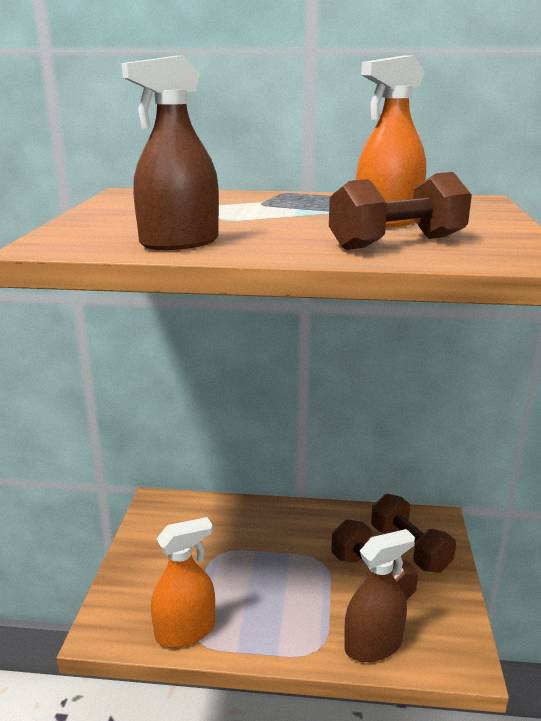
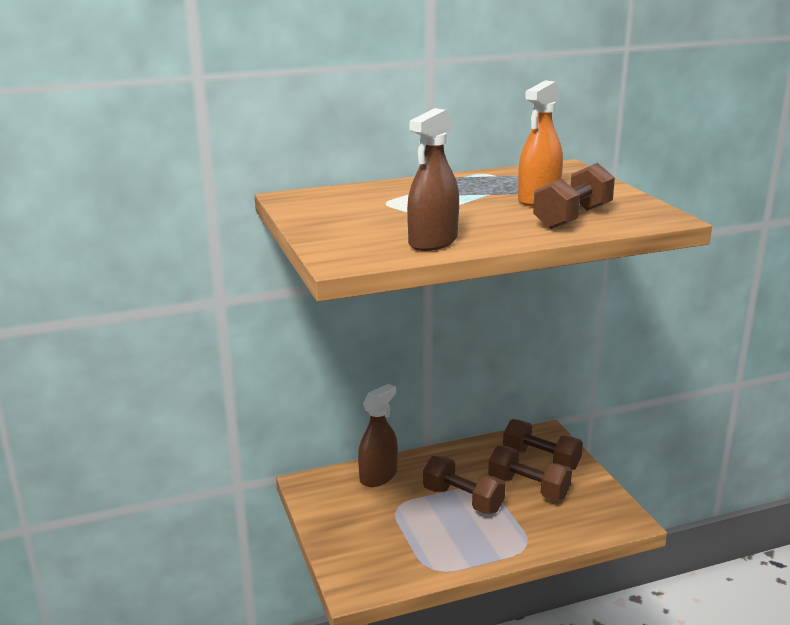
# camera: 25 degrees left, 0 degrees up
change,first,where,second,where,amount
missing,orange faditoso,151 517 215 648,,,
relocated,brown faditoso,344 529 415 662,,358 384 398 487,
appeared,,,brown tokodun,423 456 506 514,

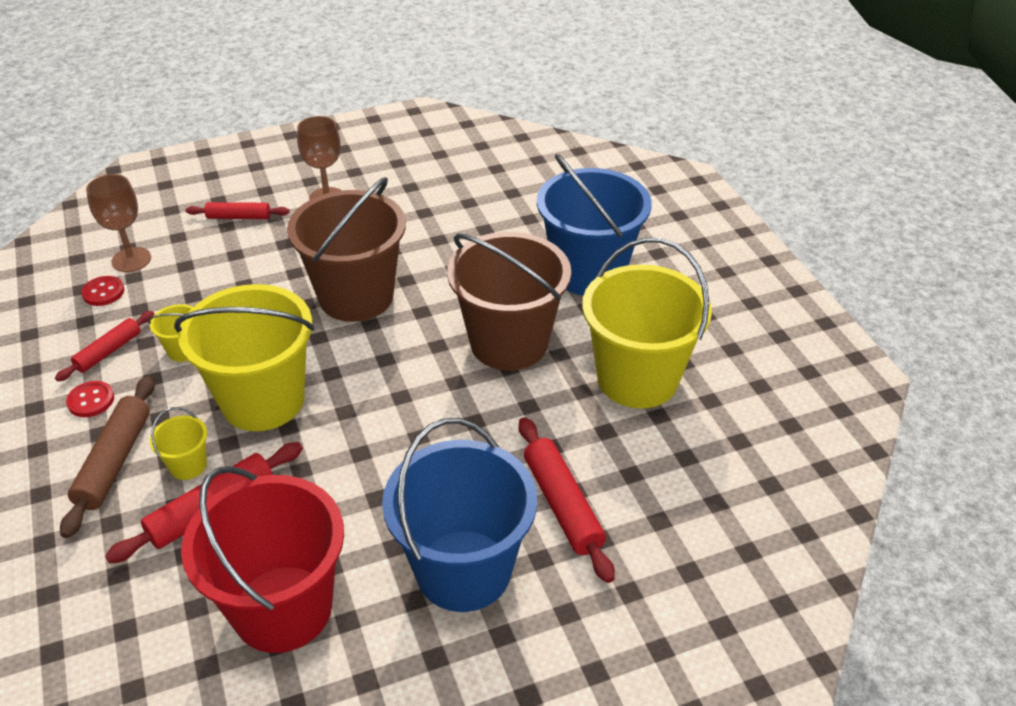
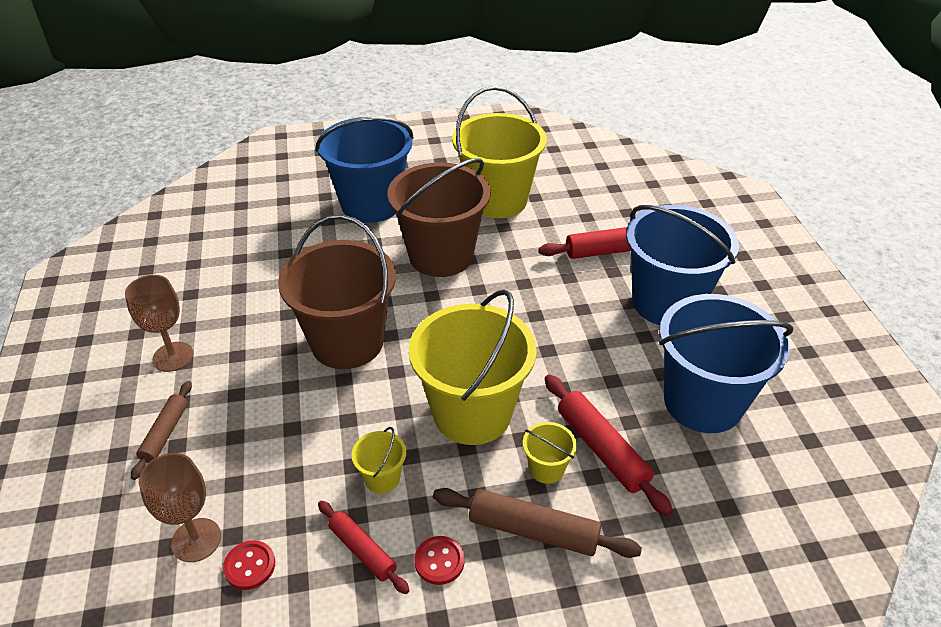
# camera: 80 degrees left, 0 degrees up
change,first,where,second,where,amount
colour,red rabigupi,186 202 289 219,brown rabigupi,131 381 192 480,
colour,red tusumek,181 466 344 653,blue tusumek,659 294 793 433,

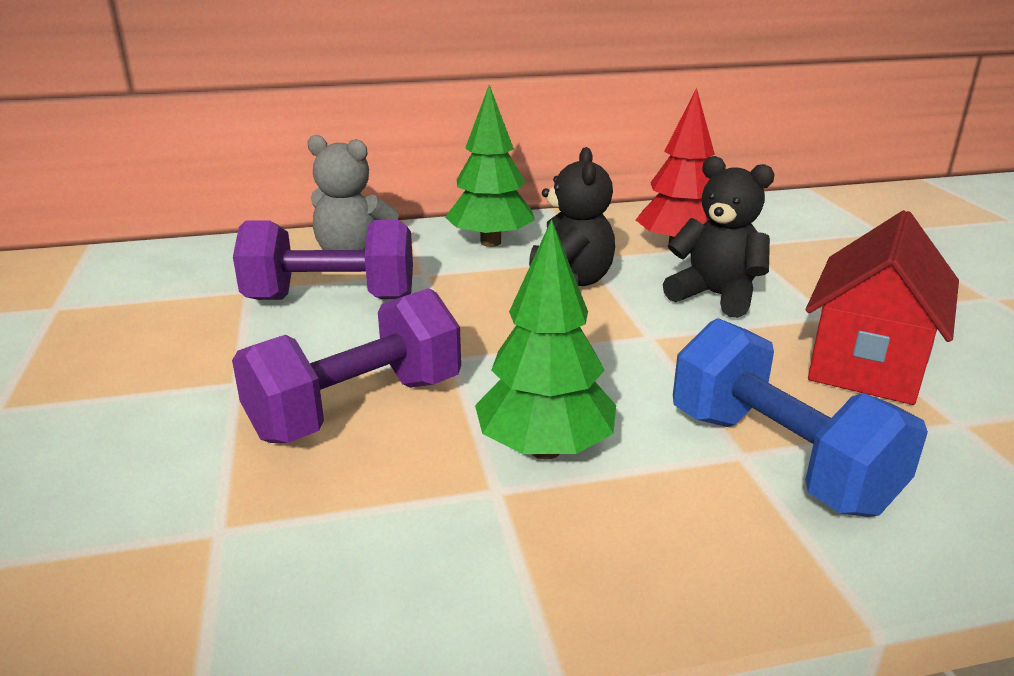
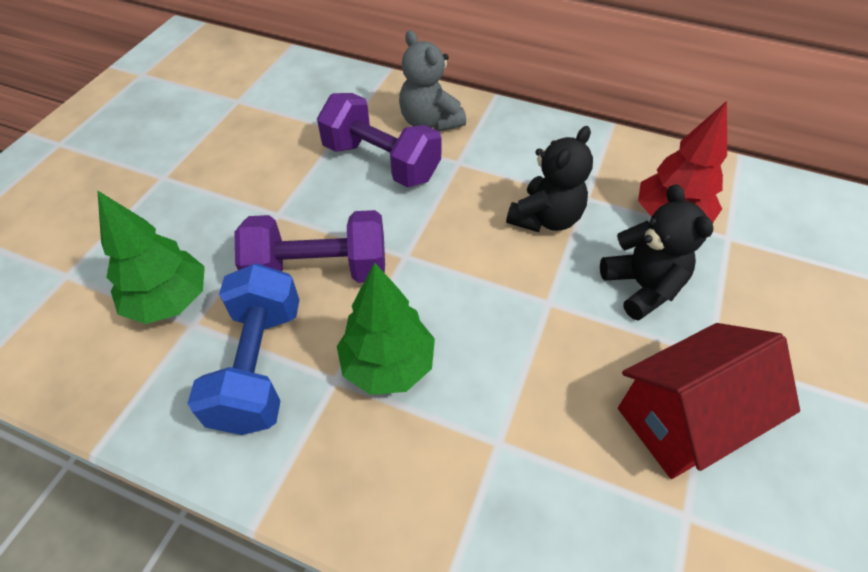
# camera: 35 degrees right, 25 degrees up
change,first,where,second,where,amount
relocated,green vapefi,445 85 535 247,,97 190 205 324,
relocated,blue tokodun,673 318 928 517,,187 263 299 435,

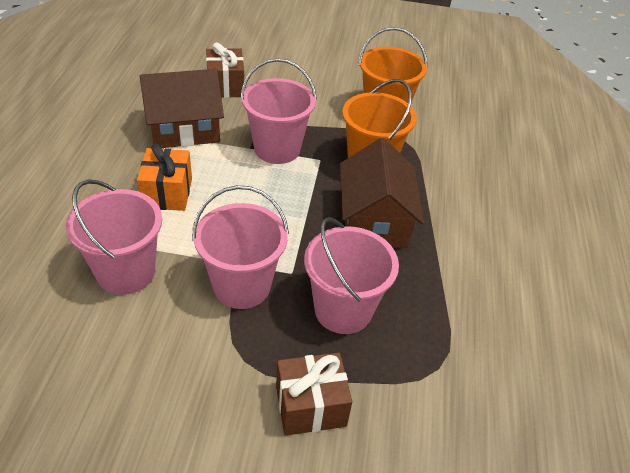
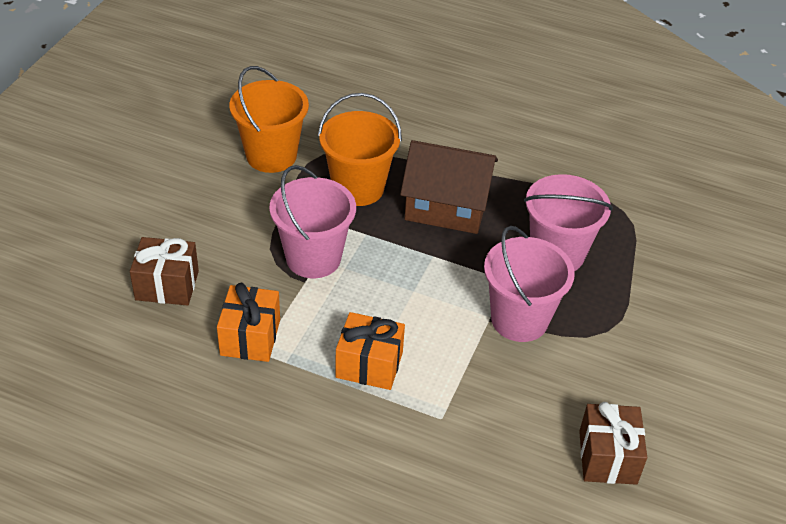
# camera: 75 degrees left, 0 degrees up
change,first,where,second,where,amount
exchanged,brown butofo,140 69 224 148,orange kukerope,217 283 280 362,
missing,pink tusumek,66 179 162 295,,,
relocated,brown kukerope,276 353 352 436,,579 402 647 485,

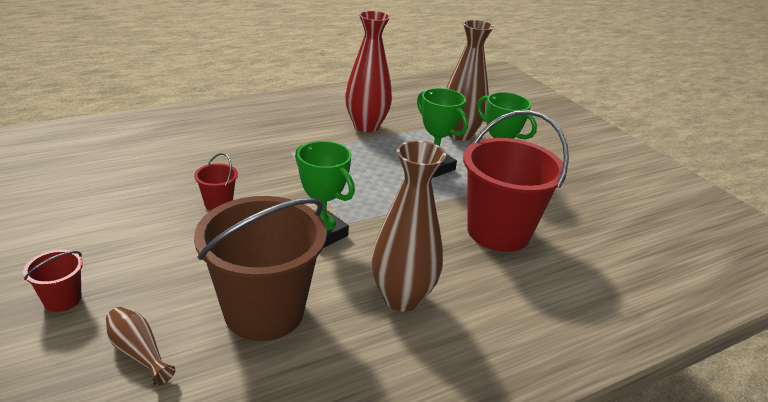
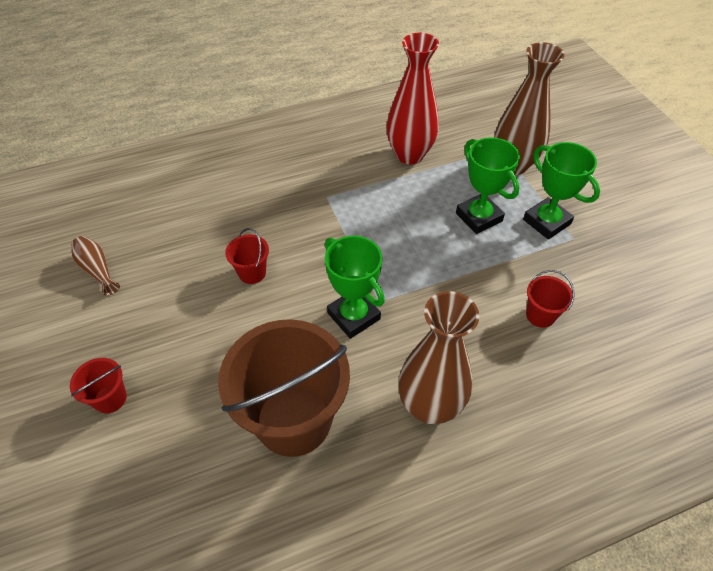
# camera: 10 degrees right, 20 degrees up
change,first,where,second,where,amount
size,red tusumek,463 110 569 252,,526 270 575 328,x0.43
relocated,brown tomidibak,106 307 176 386,,72 236 120 296,

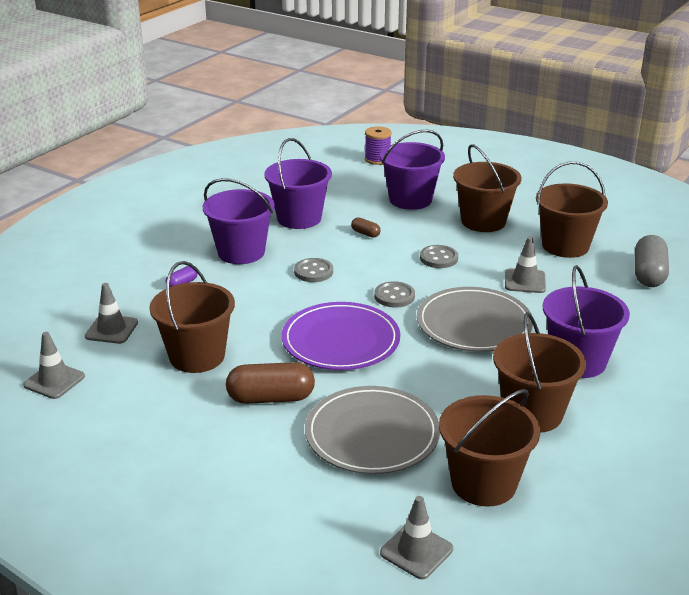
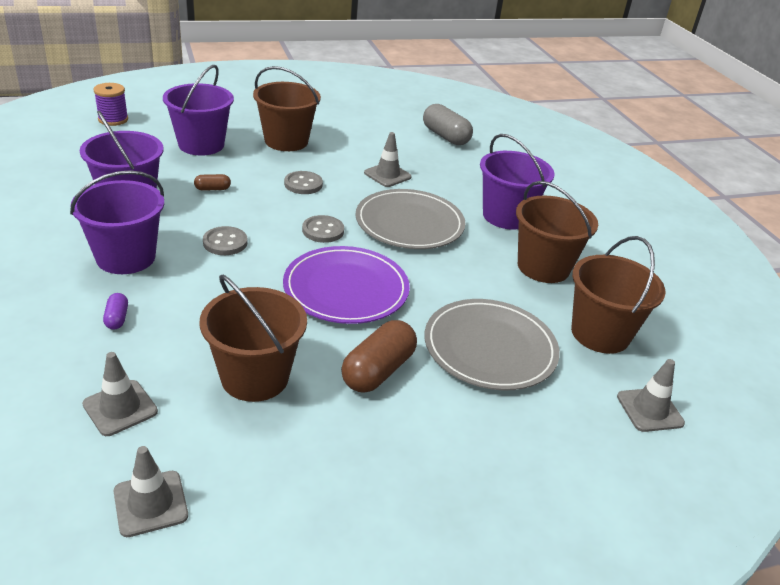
# camera: 55 degrees left, 5 degrees up
change,first,where,second,where,amount
missing,brown tusumek,536 162 608 258,,,

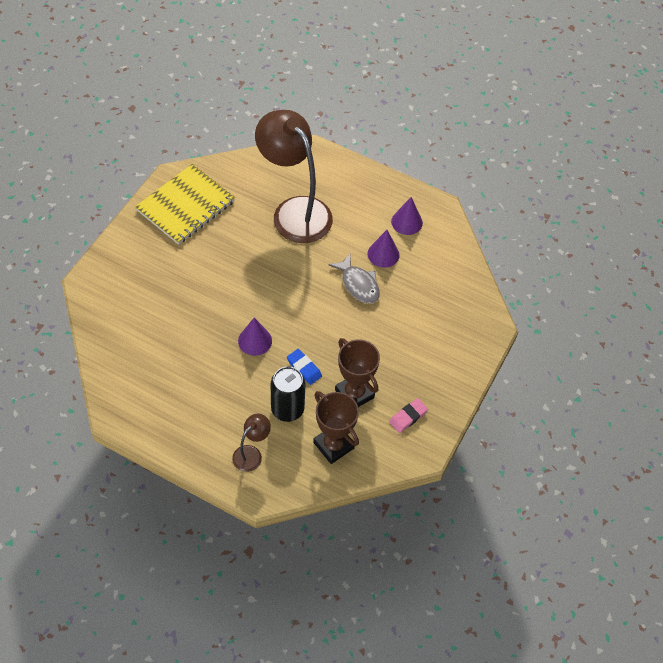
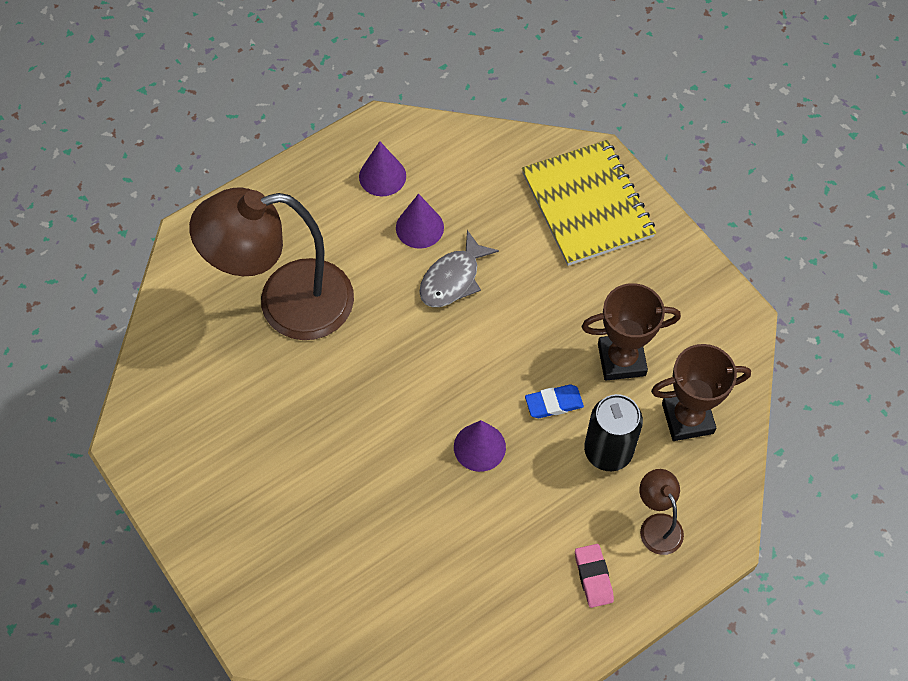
# camera: 60 degrees left, 5 degrees up
change,first,where,second,where,amount
relocated,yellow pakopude,135 164 235 245,,522 140 656 266,
spun,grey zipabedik,329 253 380 304,,419 230 499 307,135 degrees clockwise
relocated,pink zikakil,389 398 428 433,,575 544 614 608,

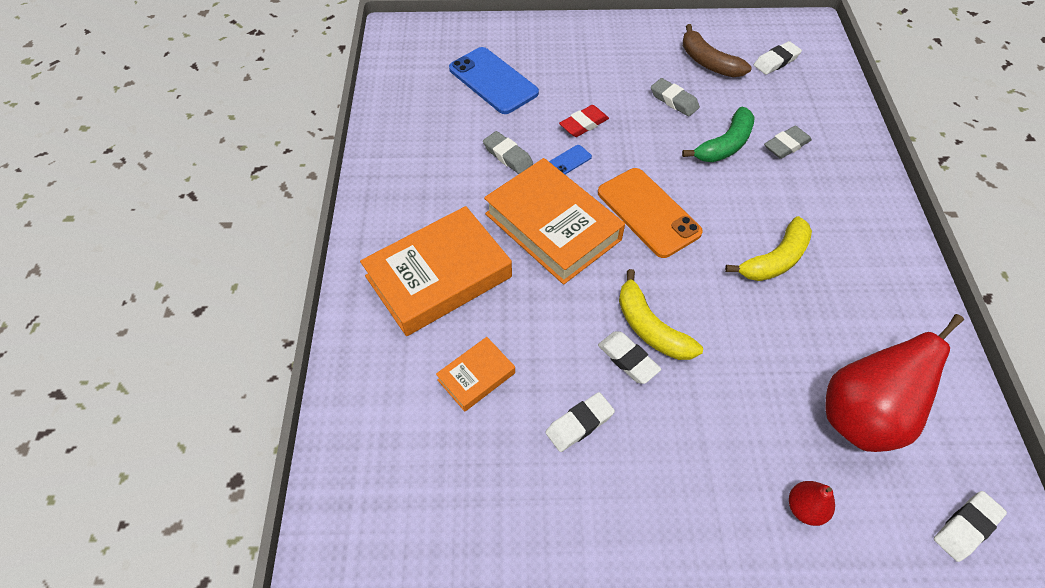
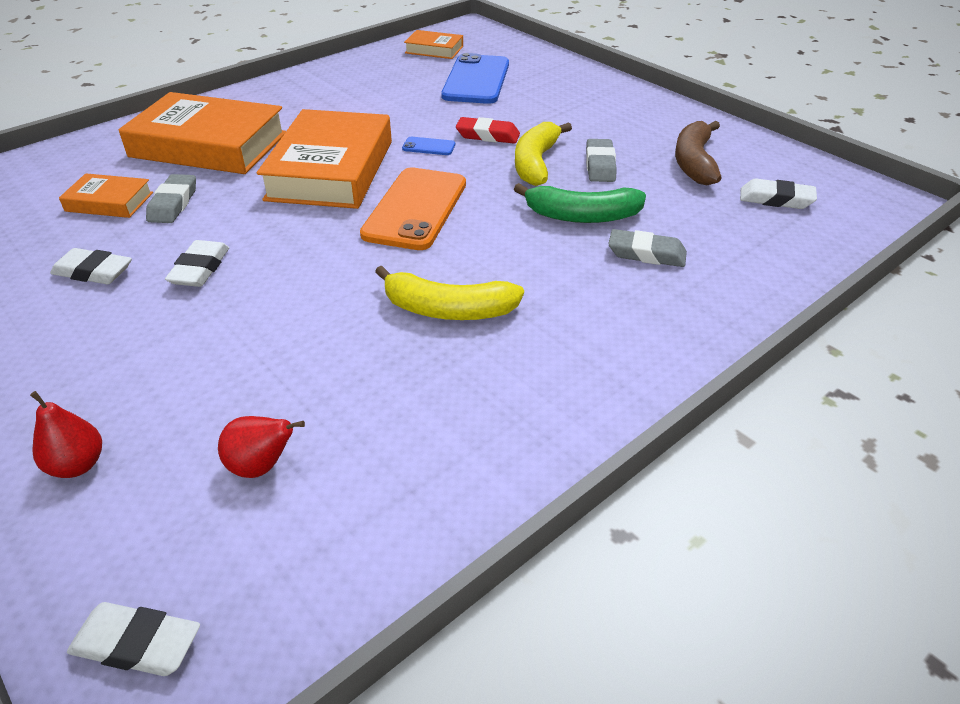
# camera: 50 degrees right, 15 degrees down
change,first,where,second,where,amount
relocated,grey zikakil,483 131 533 174,,146 174 196 223,
relocated,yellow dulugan,619 269 703 360,,515 122 572 186,
size,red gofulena,826 314 964 452,,218 416 305 478,x0.45
appeared,,,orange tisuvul,404 30 463 59,

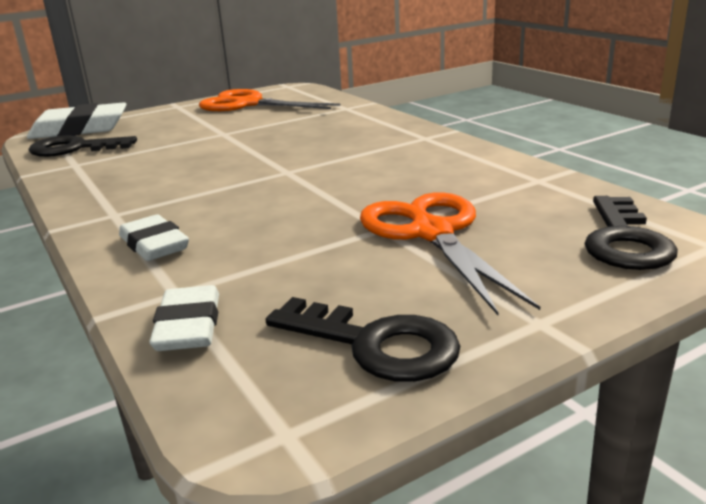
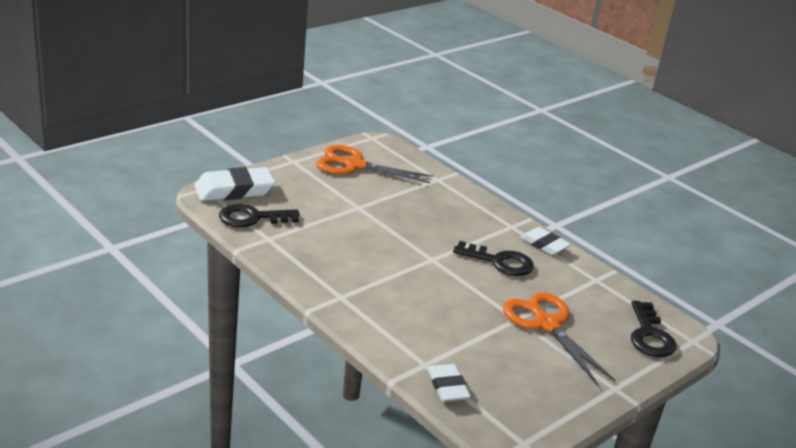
# camera: 15 degrees left, 5 degrees up
change,first,where,second,where,amount
relocated,white zikakil,119 214 189 261,,520 227 571 255,
relocated,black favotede,266 297 460 382,,453 241 534 276,

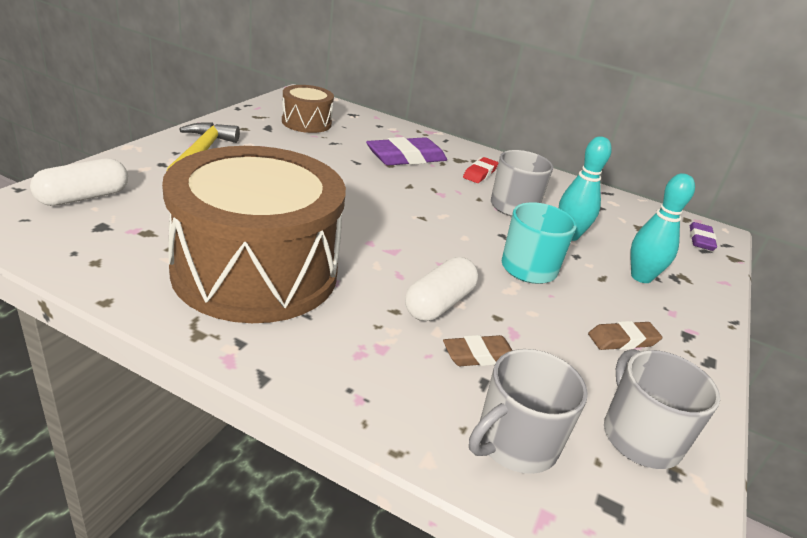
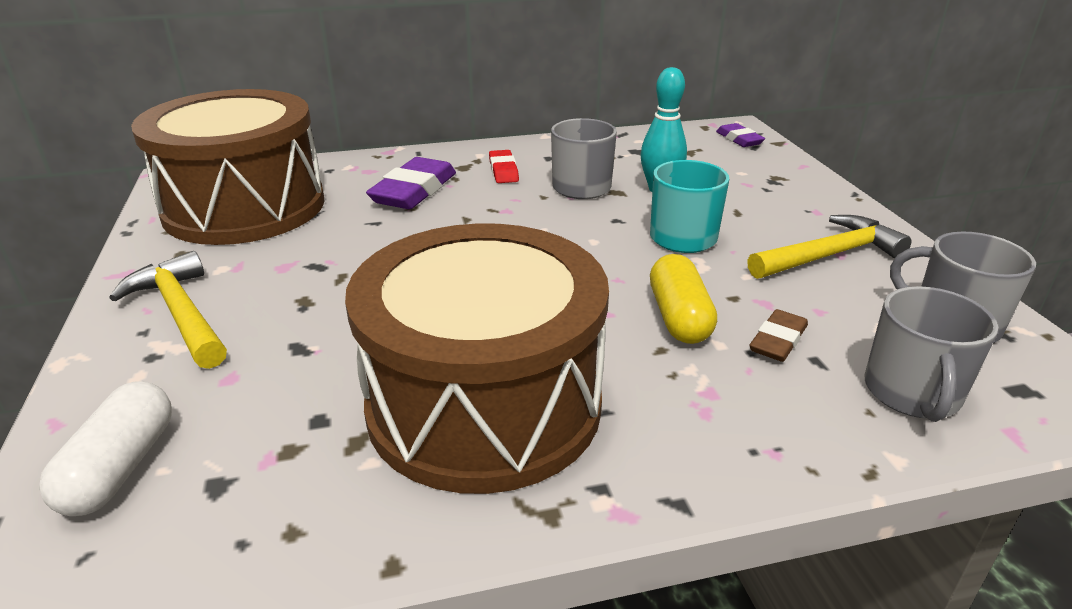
# camera: 35 degrees left, 0 degrees up
change,first,where,second,where,amount
size,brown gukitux,282 85 334 133,,131 89 324 245,x2.11
missing,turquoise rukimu,631 173 695 283,,,
colour,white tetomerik,405 257 478 321,yellow tetomerik,650 254 717 344,
exchanged,brown zikakil,588 321 663 350,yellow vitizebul,747 215 912 279,

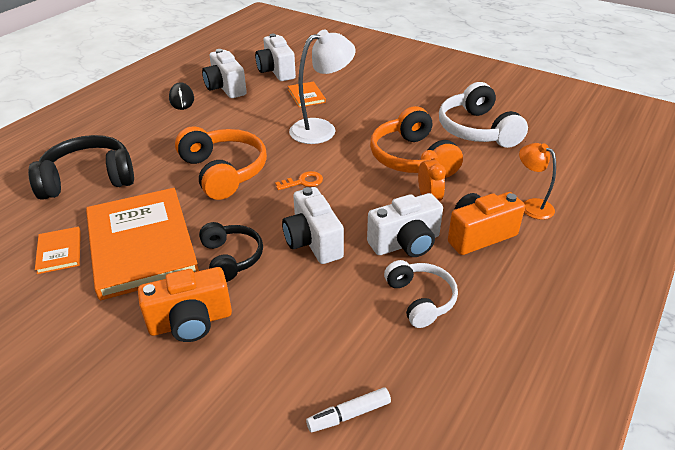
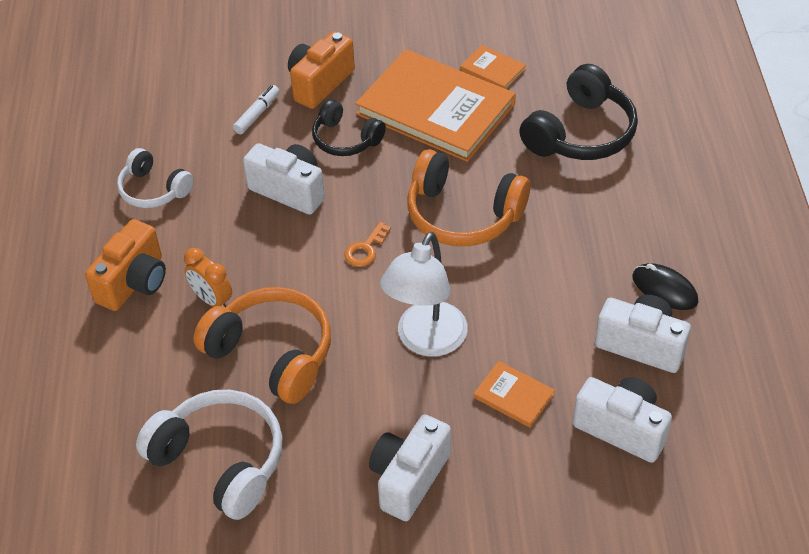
# camera: 145 degrees right, 10 degrees up
change,first,where,second,where,amount
missing,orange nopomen,519 143 556 220,,,
relocated,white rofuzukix,367 193 443 257,,369 414 451 521,
relocated,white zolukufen,306 388 391 432,,233 85 280 135,

